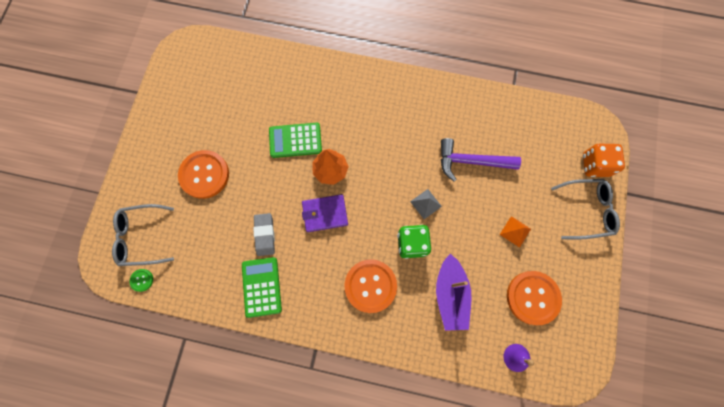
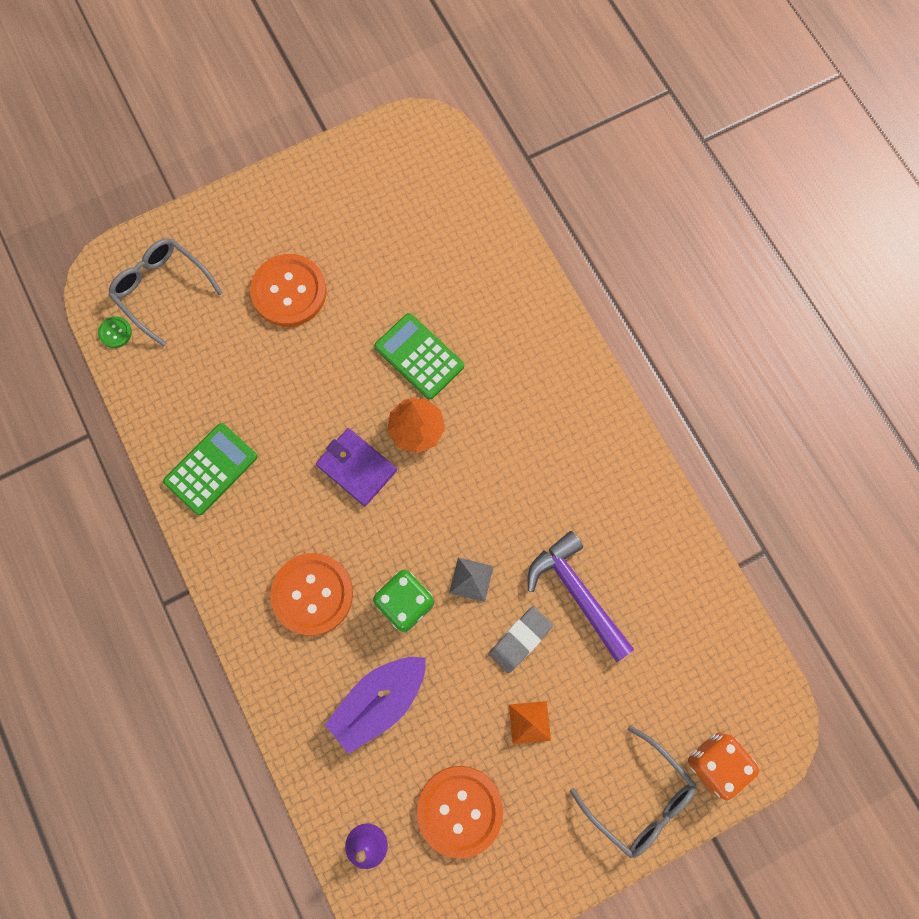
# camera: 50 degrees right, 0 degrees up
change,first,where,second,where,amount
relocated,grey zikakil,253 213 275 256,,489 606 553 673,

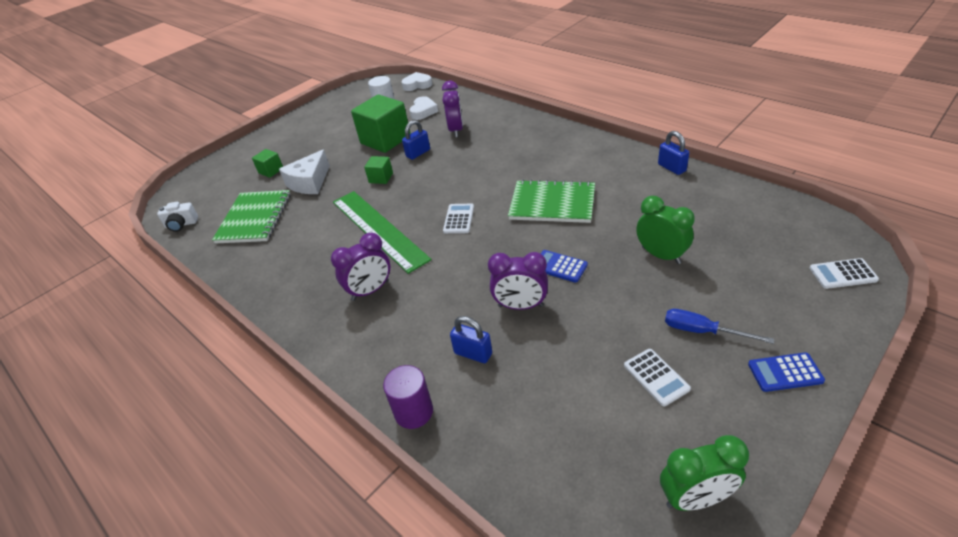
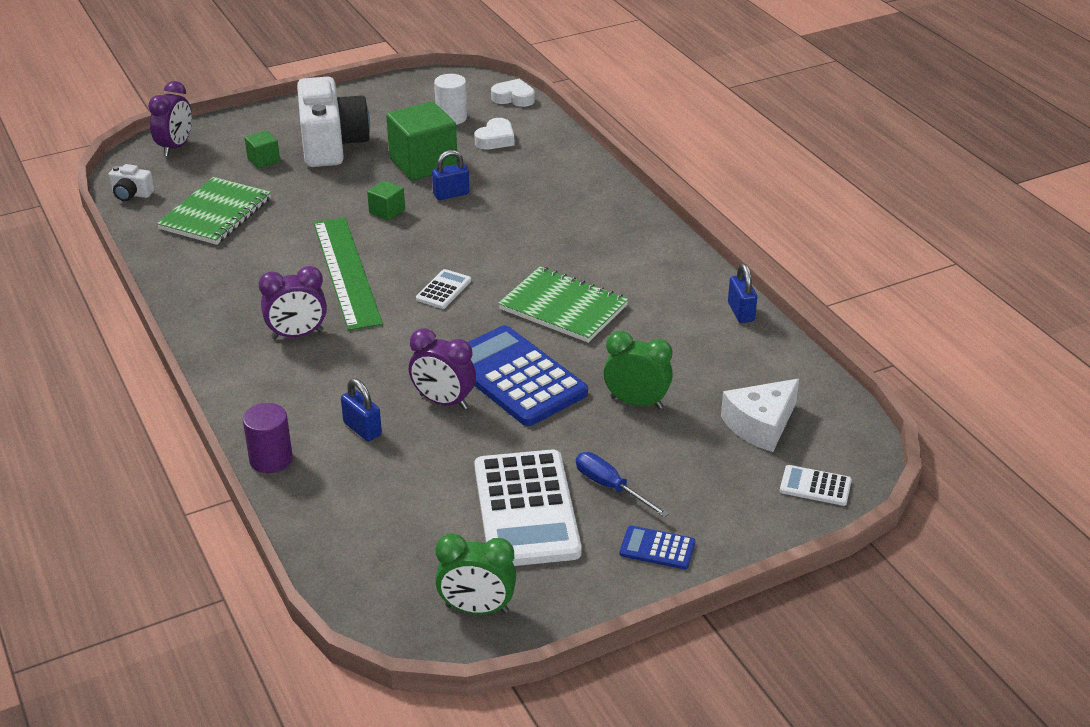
# camera: 15 degrees right, 5 degrees down
change,first,where,second,where,amount
relocated,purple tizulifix,442 81 463 138,,148 81 192 156,
relocated,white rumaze,279 149 330 194,,721 379 799 452,
spun,green tizulifix,636 196 695 264,,603 331 673 409,45 degrees counterclockwise
size,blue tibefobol,541 250 588 283,,468 325 588 426,x2.23
size,white tibefobol,624 349 691 406,,474 449 582 566,x2.23
appeared,,,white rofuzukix,297 77 370 167,

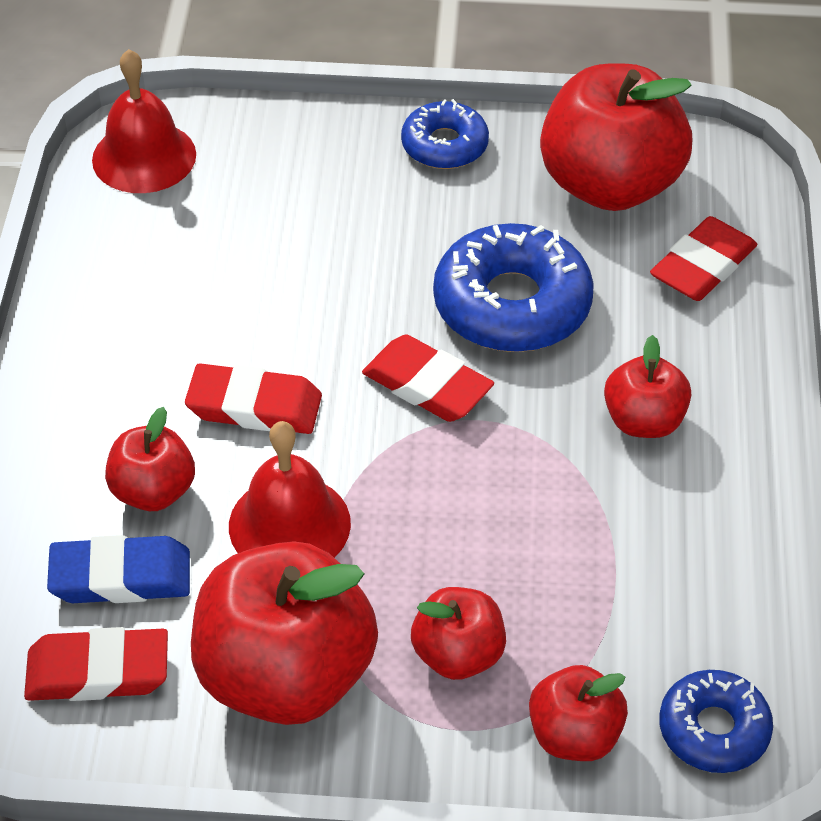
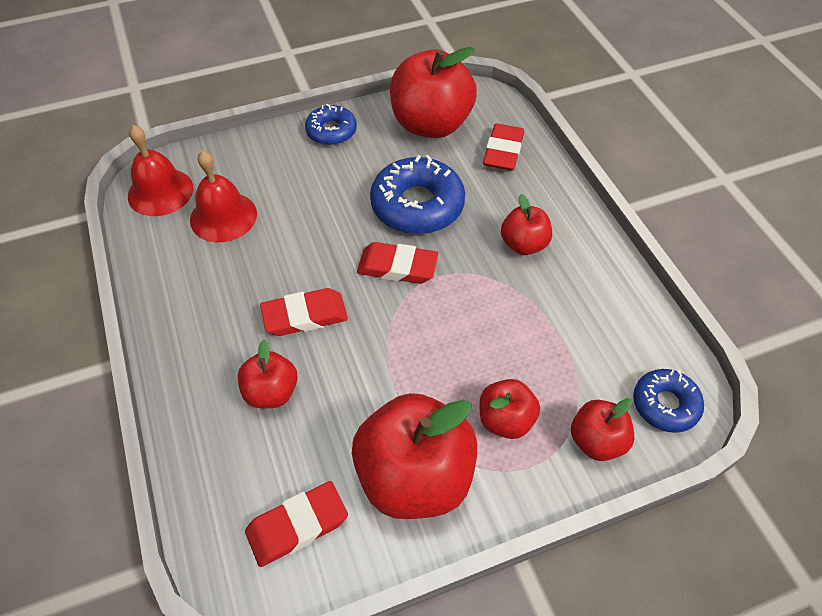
# camera: 25 degrees left, 5 degrees up
change,first,where,second,where,amount
relocated,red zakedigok,229 421 351 558,,190 151 257 242,
missing,blue zikakil,47 535 190 603,,,

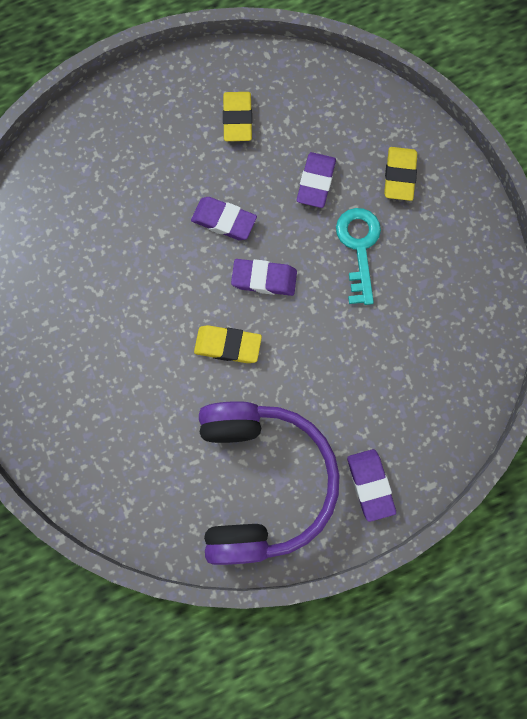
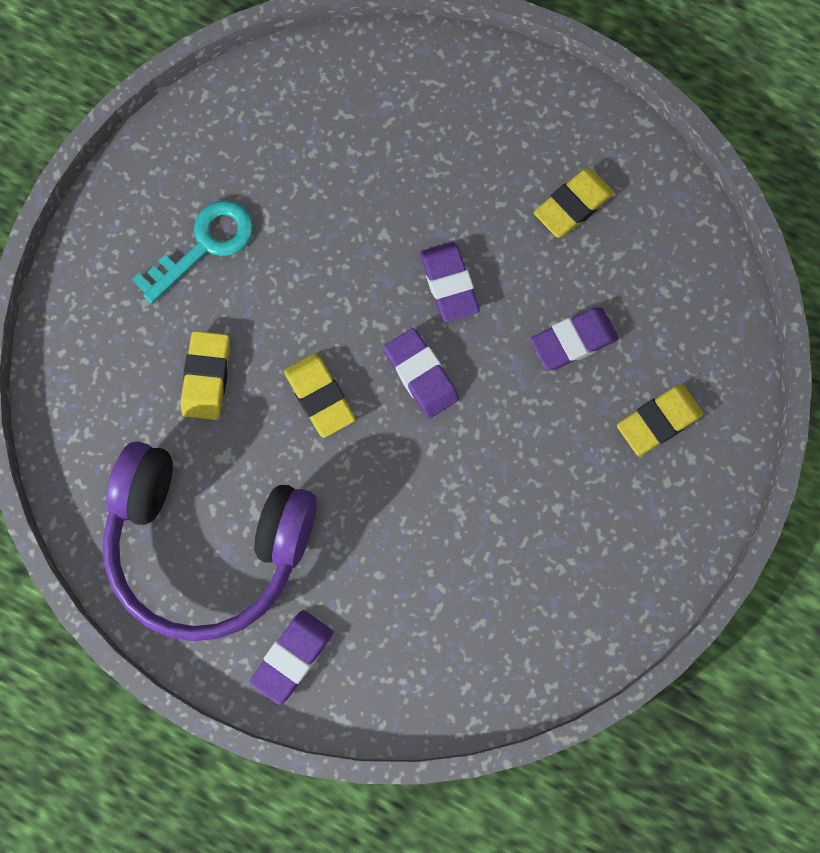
# camera: 50 degrees right, 0 degrees up
change,first,where,second,where,amount
relocated,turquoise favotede,336 208 381 305,,132 200 253 303,
spun,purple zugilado,199 401 339 565,,103 441 317 641,60 degrees clockwise
appeared,,,yellow zikakil,181 331 230 420,

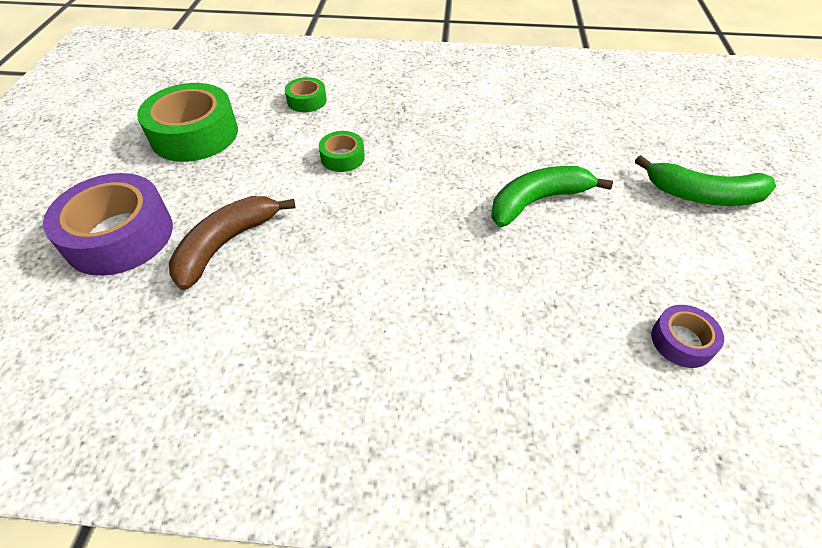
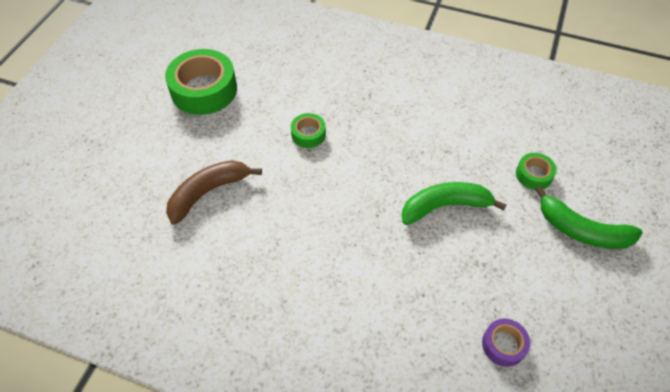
# camera: 15 degrees right, 5 degrees up
change,first,where,second,where,amount
relocated,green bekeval,285 77 327 112,,516 153 557 190,
missing,purple bekeval,43 173 173 276,,,

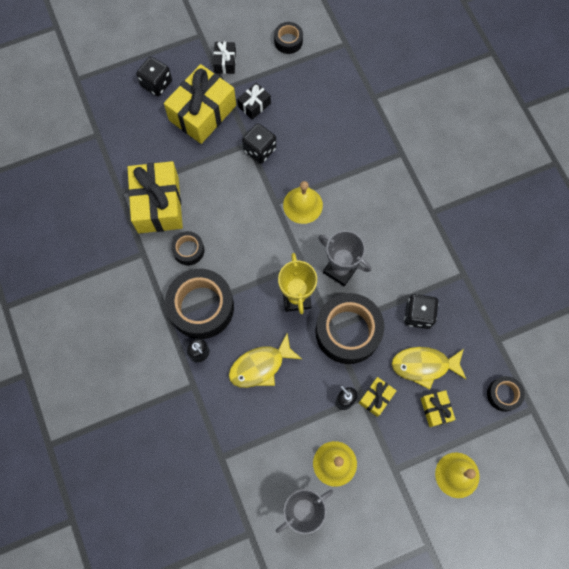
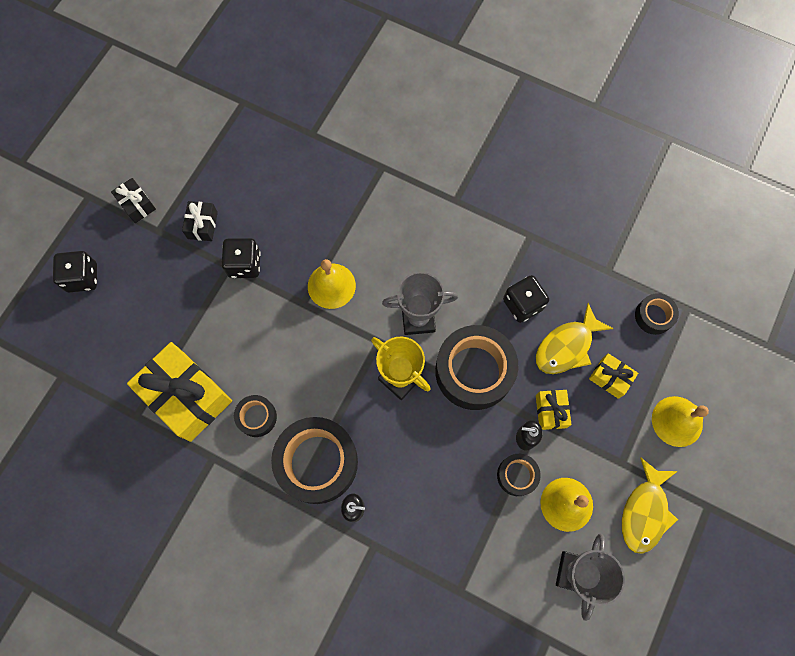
# camera: 40 degrees left, 0 degrees up
change,first,where,second,where,amount
relocated,black bekeval,274 22 303 54,,497 454 541 496,
missing,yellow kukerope,164 64 236 144,,,
relocated,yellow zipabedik,229 333 302 388,,622 458 678 554,

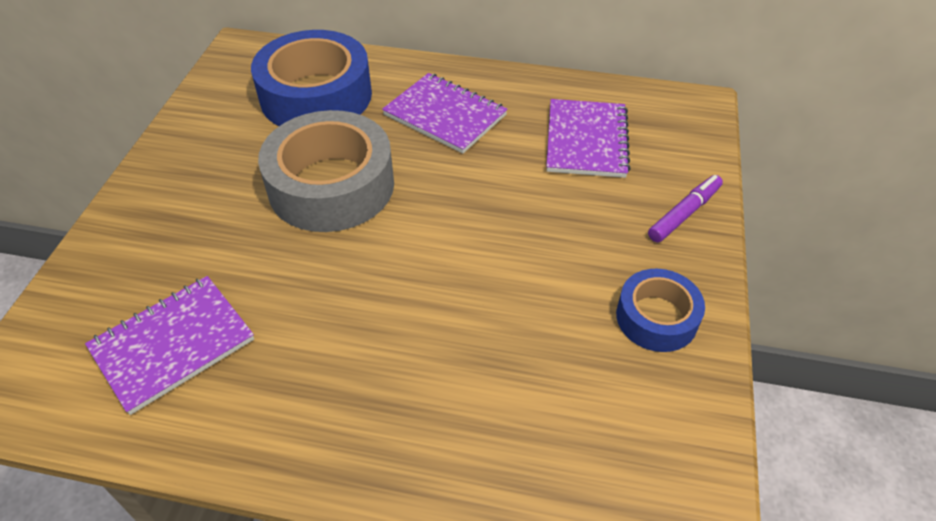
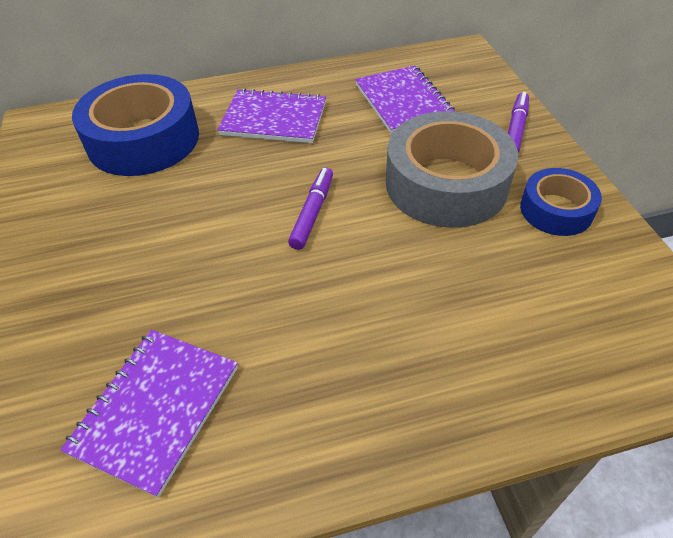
# camera: 25 degrees left, 0 degrees up
change,first,where,second,where,amount
relocated,grey bekeval,258 110 394 232,,386 111 518 228,
appeared,,,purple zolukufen,288 167 333 250,

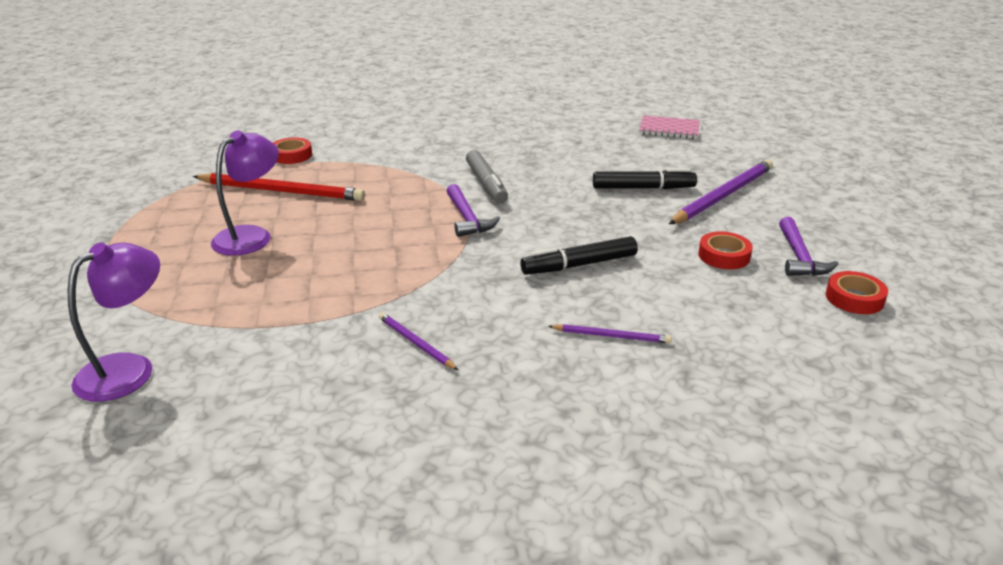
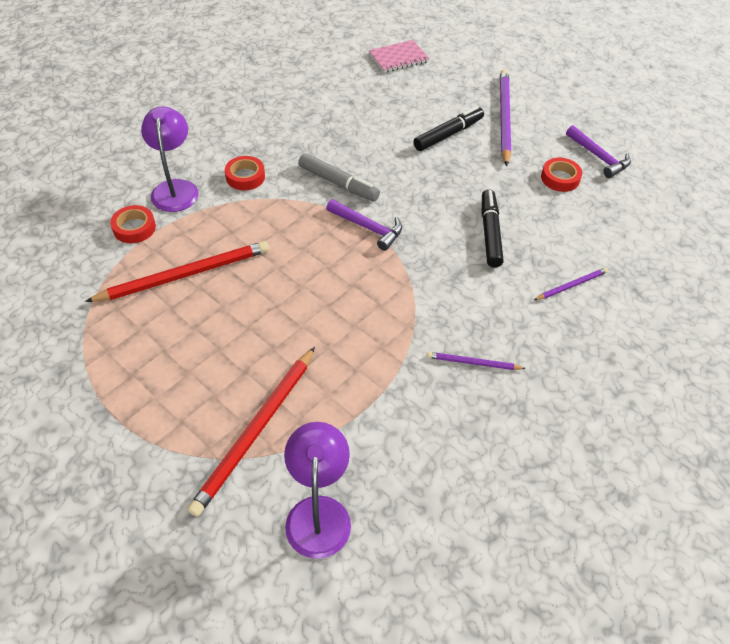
# camera: 40 degrees left, 20 degrees up
change,first,where,second,where,amount
relocated,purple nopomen,211 130 279 256,,141 106 199 212,
spun,black zolukufen,520 236 638 275,,482 189 504 268,150 degrees clockwise
relocated,red bekeval,826 271 888 314,,225 156 265 190,
appeared,,,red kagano,187 347 315 517,

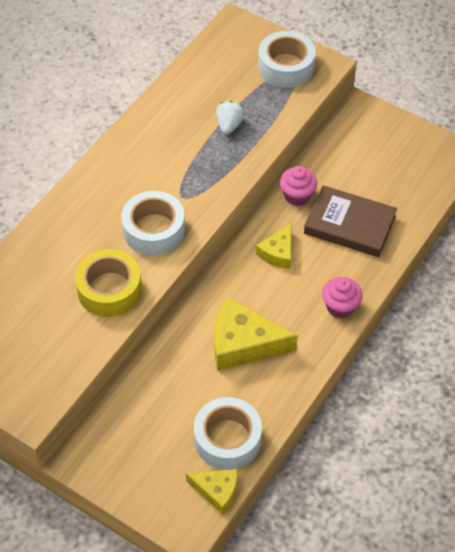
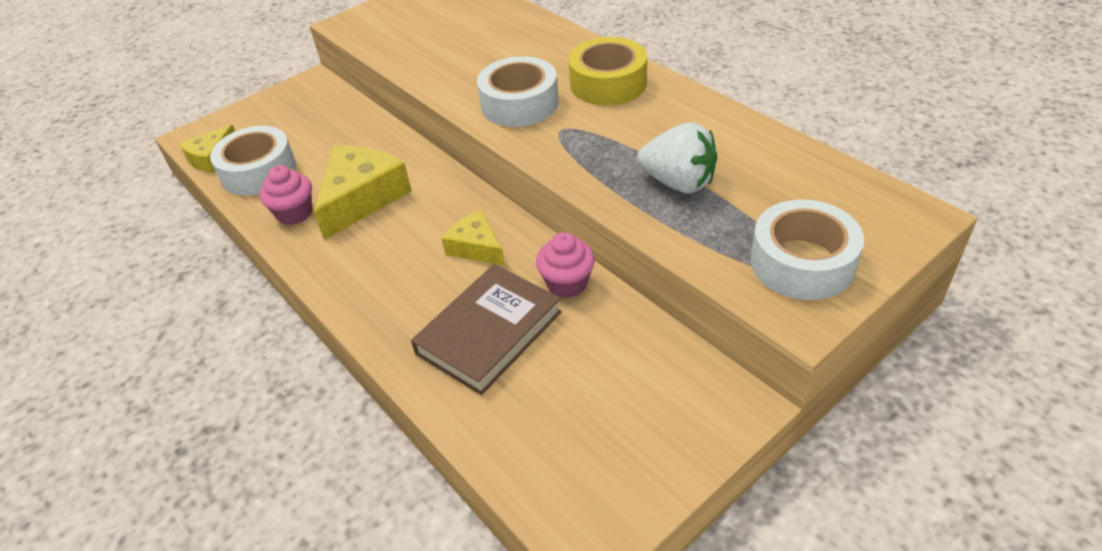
# camera: 110 degrees right, 10 degrees down
change,first,where,second,where,amount
size,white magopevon,216 101 245 134,,637 122 717 194,x1.53
relocated,yellow bekeval,75 249 142 317,,569 37 647 105,
relocated,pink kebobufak,322 277 362 318,,259 165 312 225,

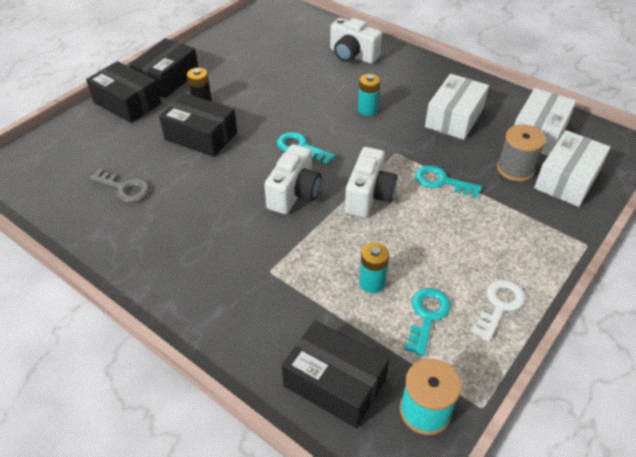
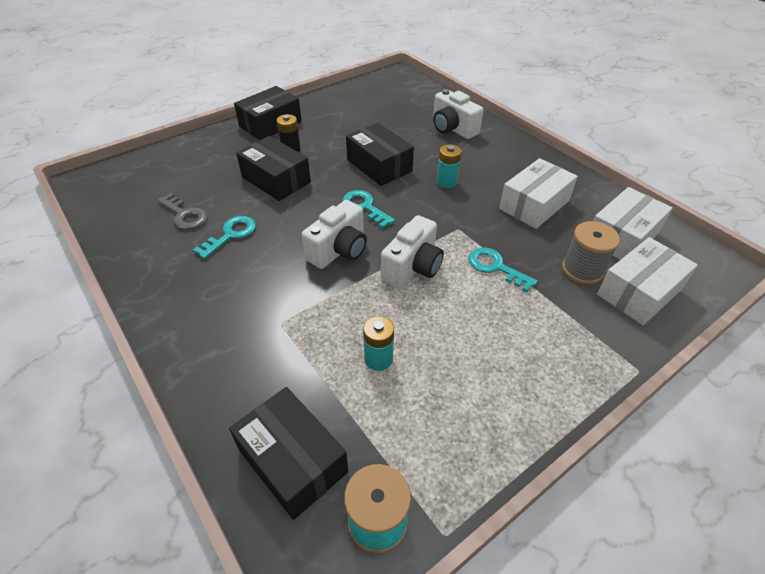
# camera: 15 degrees right, 0 degrees up
change,first,where,second,where,amount
relocated,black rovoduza,86 61 161 123,,346 123 414 186,
missing,white favotede,471 279 525 342,,,
relocated,turquoise favotede,404 288 451 356,,193 216 256 259,

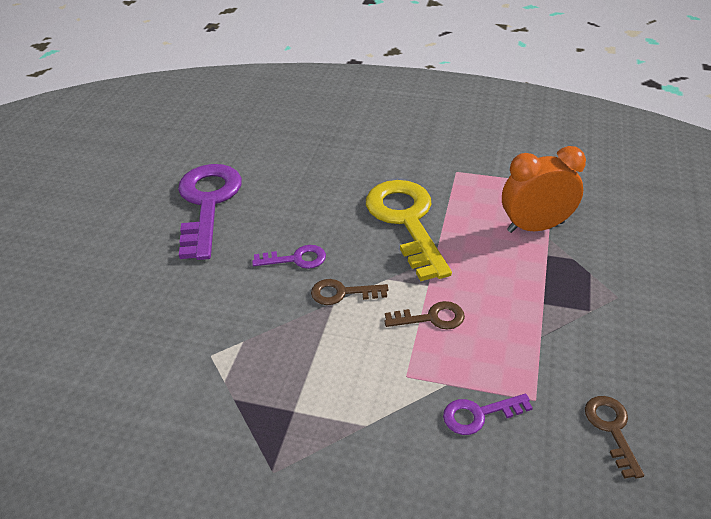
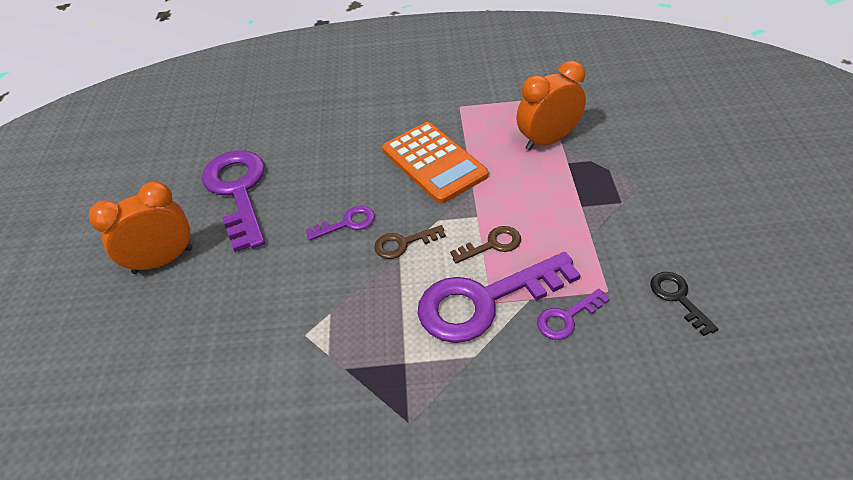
# camera: 15 degrees left, 5 degrees up
change,first,where,second,where,amount
exchanged,yellow favotede,366 180 452 281,orange tibefobol,382 122 489 204,
colour,brown favotede,585 396 644 479,black favotede,651 272 719 336,
appeared,,,orange tizulifix,89 181 192 274,
appeared,,,purple favotede,418 252 581 343,

